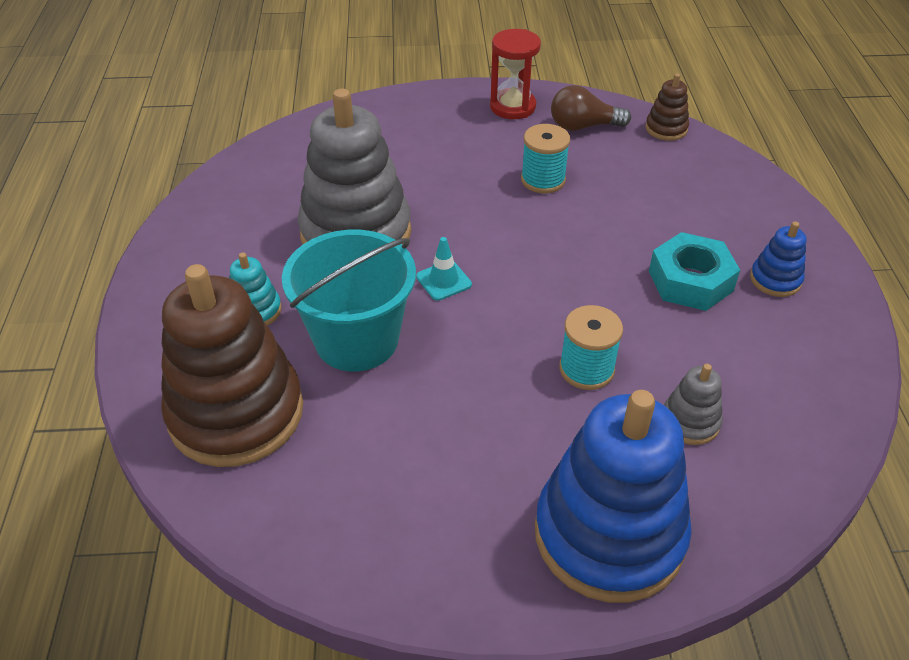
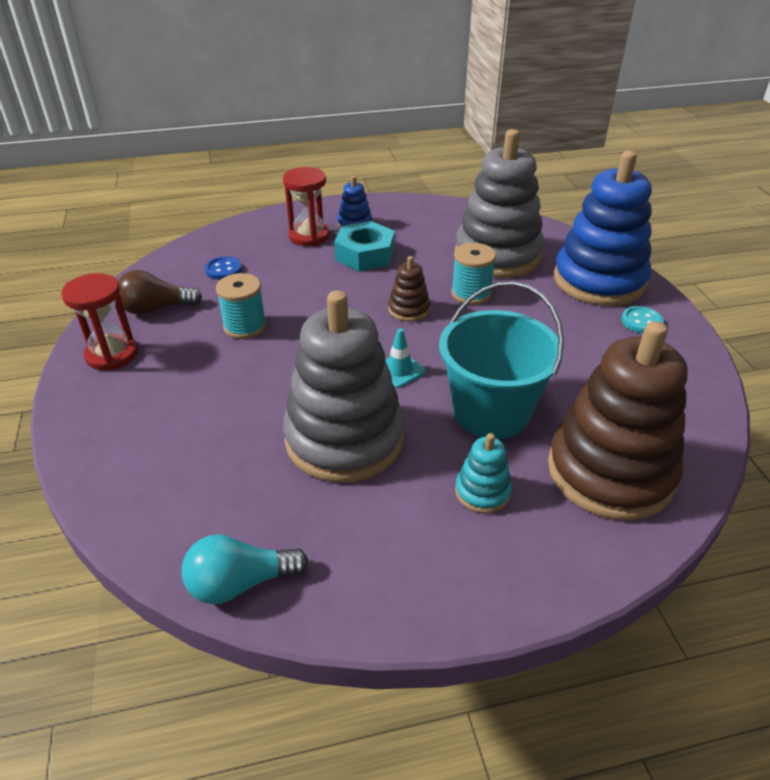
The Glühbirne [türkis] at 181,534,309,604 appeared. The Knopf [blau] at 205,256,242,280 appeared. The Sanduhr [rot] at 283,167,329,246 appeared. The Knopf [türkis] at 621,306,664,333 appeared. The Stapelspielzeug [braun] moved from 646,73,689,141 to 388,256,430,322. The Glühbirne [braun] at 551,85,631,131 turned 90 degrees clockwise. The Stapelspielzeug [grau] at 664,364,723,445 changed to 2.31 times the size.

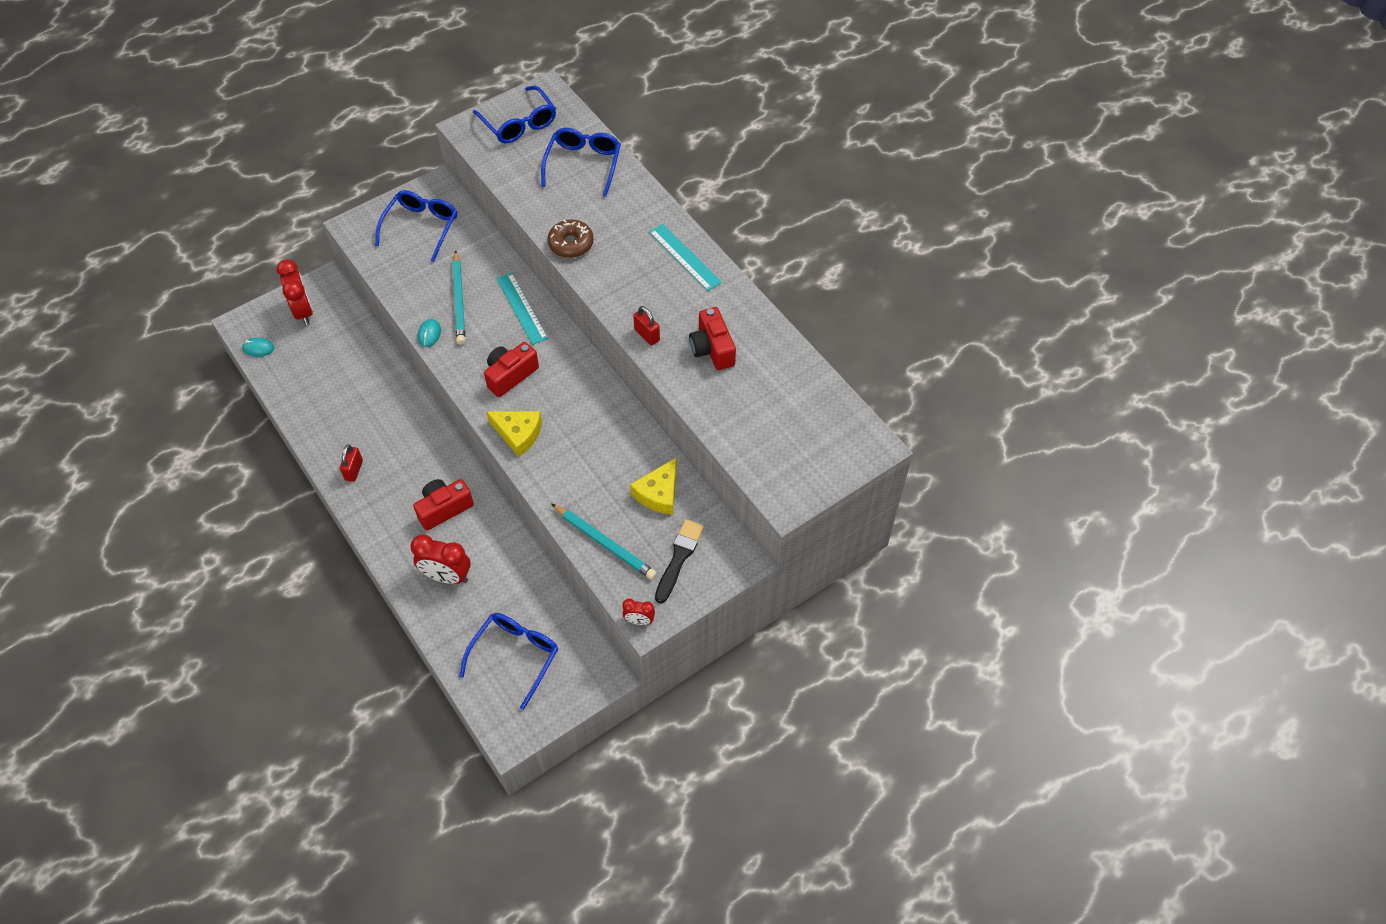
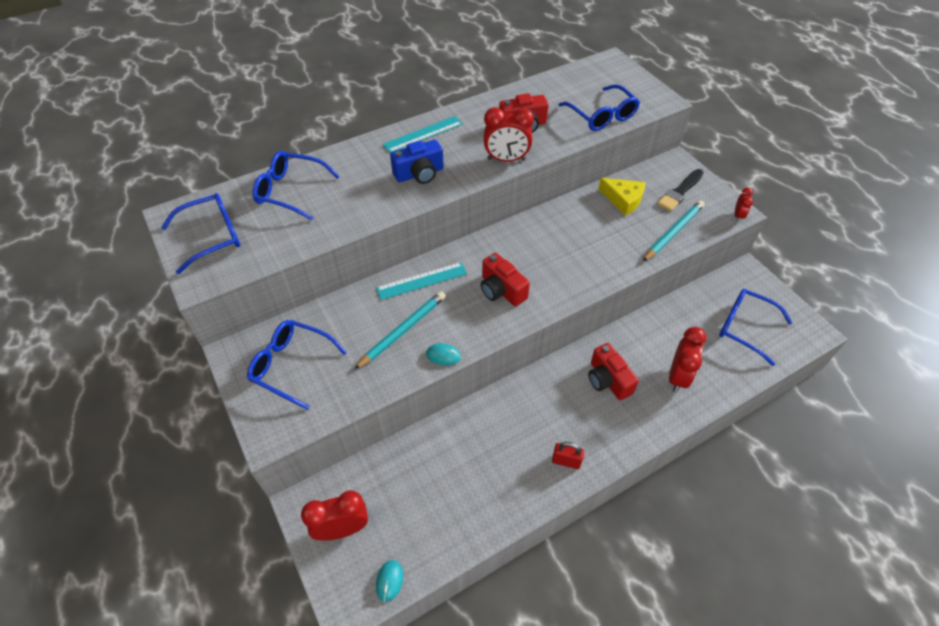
The Käse [gelb] at 486,411,542,457 disappeared. The Donut [braun] at 548,219,594,258 disappeared. The Kamera [blau] at 390,140,444,184 appeared. The Brille [blau] at 559,84,640,131 appeared. The Vorhängeschloss [rot] at 633,306,660,345 was replaced by the Wecker [rot] at 484,107,534,162. The Bleistift [türkis] at 452,250,465,345 turned 45 degrees counterclockwise. The Pinsel [schwarz] at 655,519,704,604 turned 75 degrees counterclockwise.

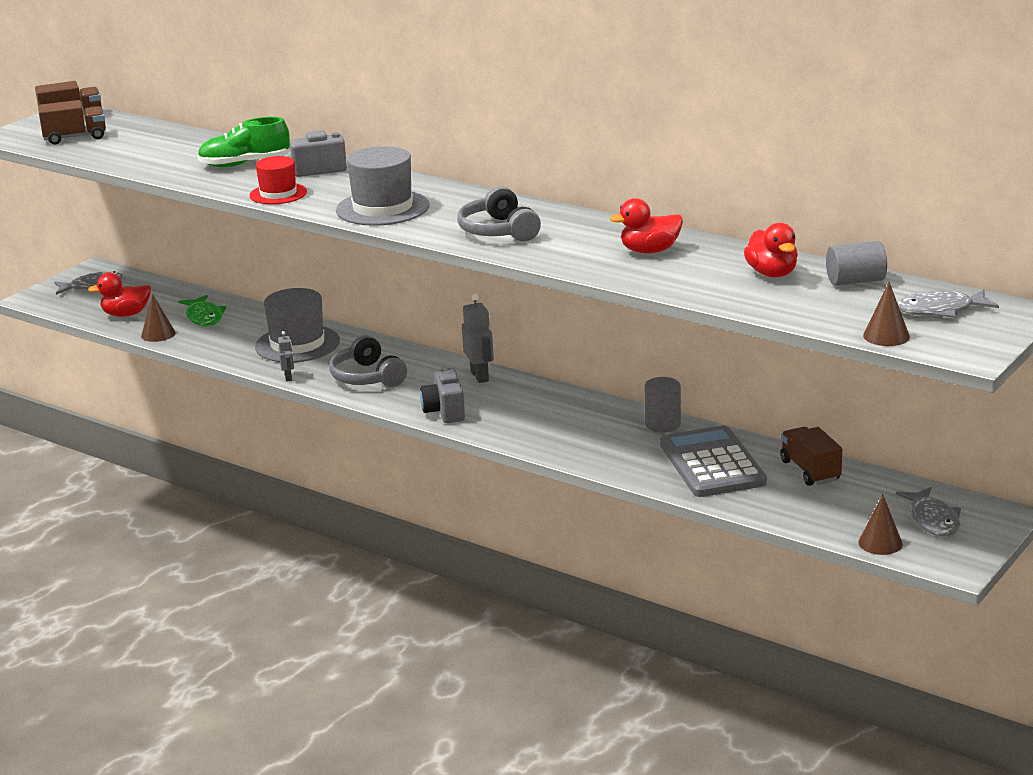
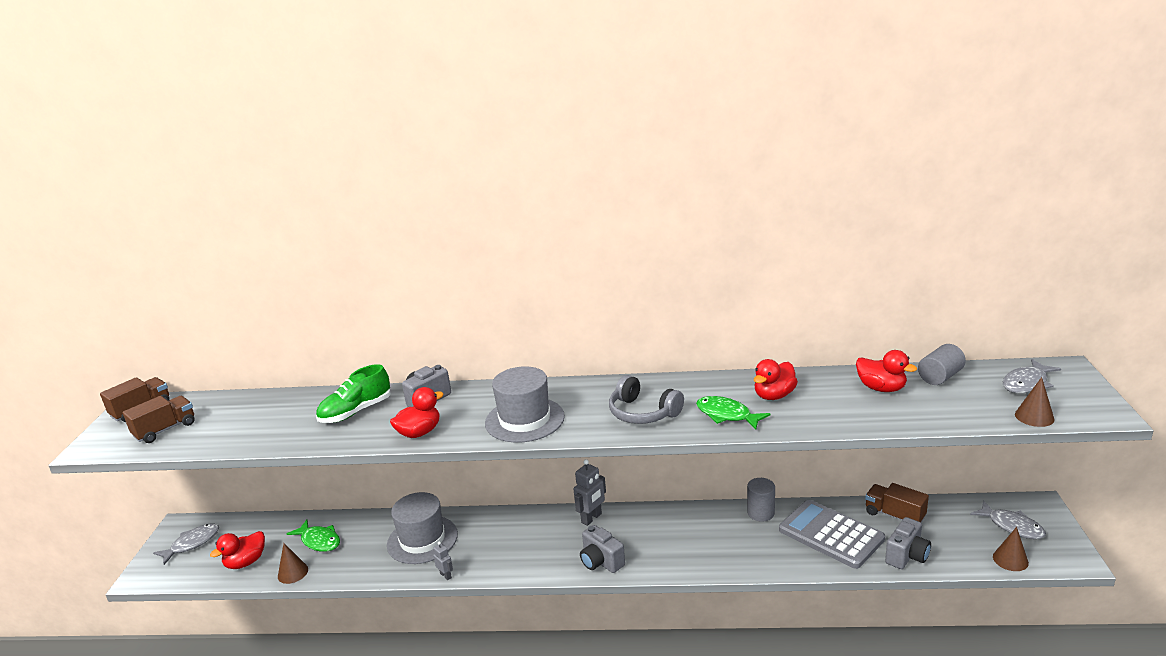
The Kopfhörer [grau] at 329,335,407,387 disappeared. The Fisch [grün] at 696,396,771,430 appeared. The Kamera [grau] at 885,517,931,569 appeared. The Hut [rot] at 250,156,307,204 was replaced by the Ente [rot] at 390,387,444,438. The Roboter [grau] at 462,294,494,383 turned 90 degrees clockwise.

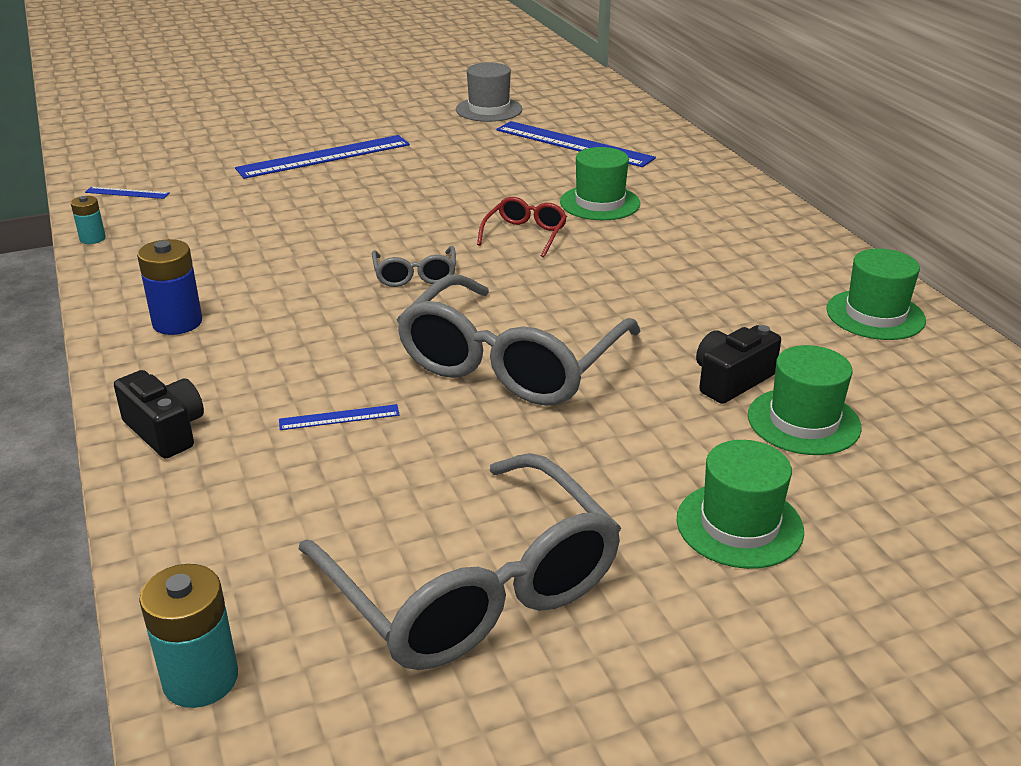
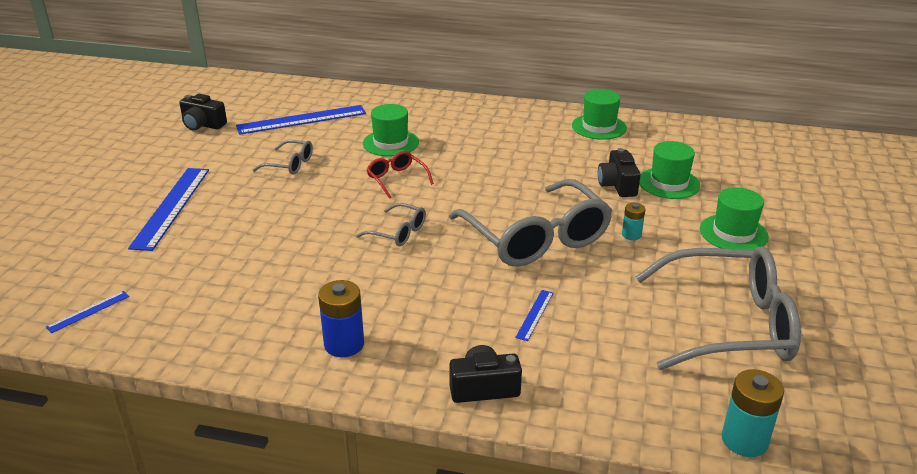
The Brille [grau] at 253,140,313,175 appeared. The Batterie [türkis] moved from 71,196,106,244 to 622,203,645,240. The Hut [grau] at 456,62,522,122 was replaced by the Kamera [schwarz] at 179,94,227,131.

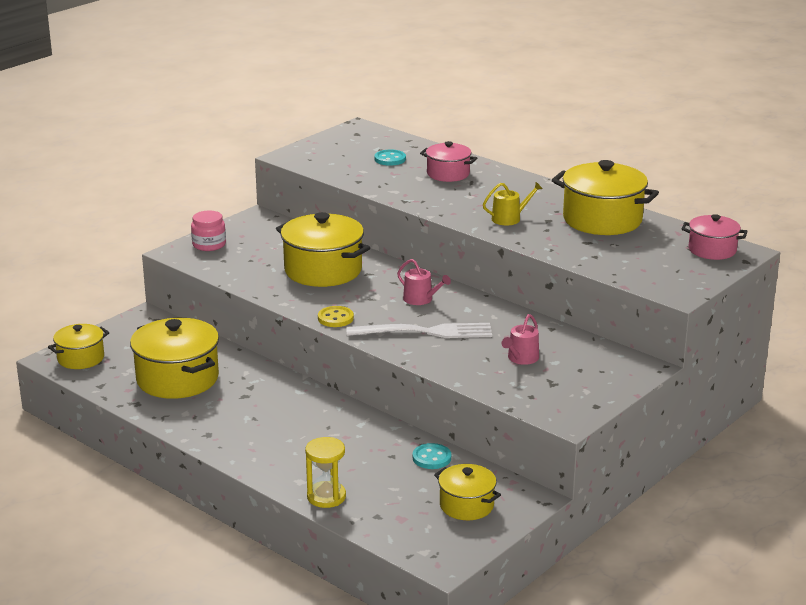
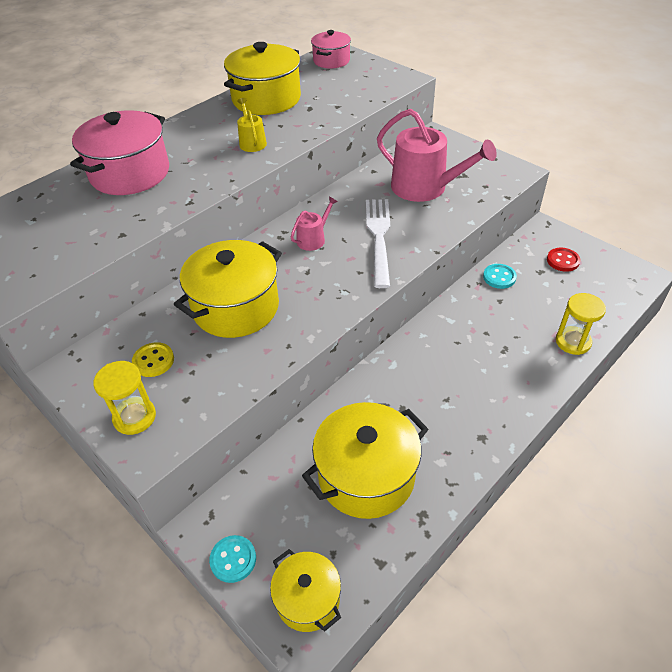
The Knopf [gelb] moved from 318,306,354,327 to 132,342,174,377. The Knopf [türkis] moved from 374,150,406,166 to 209,535,256,583. The Einmachglas [rosa] at 191,211,226,251 was replaced by the Sanduhr [gelb] at 93,361,156,435. The Kochtopf [gelb] at 434,464,501,520 was replaced by the Knopf [rot] at 547,248,580,272. The Kochtopf [rosa] at 420,141,477,182 changed to 1.72 times the size. The Gießkanne [rosa] at 502,314,539,365 changed to 2.09 times the size.

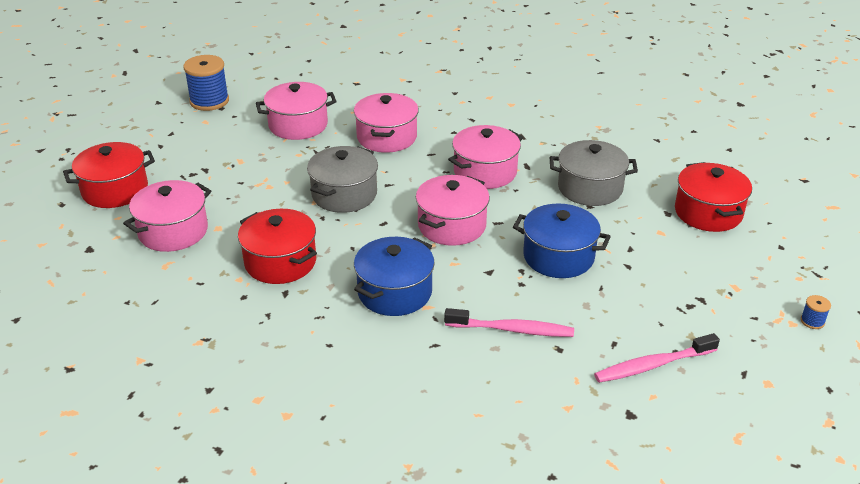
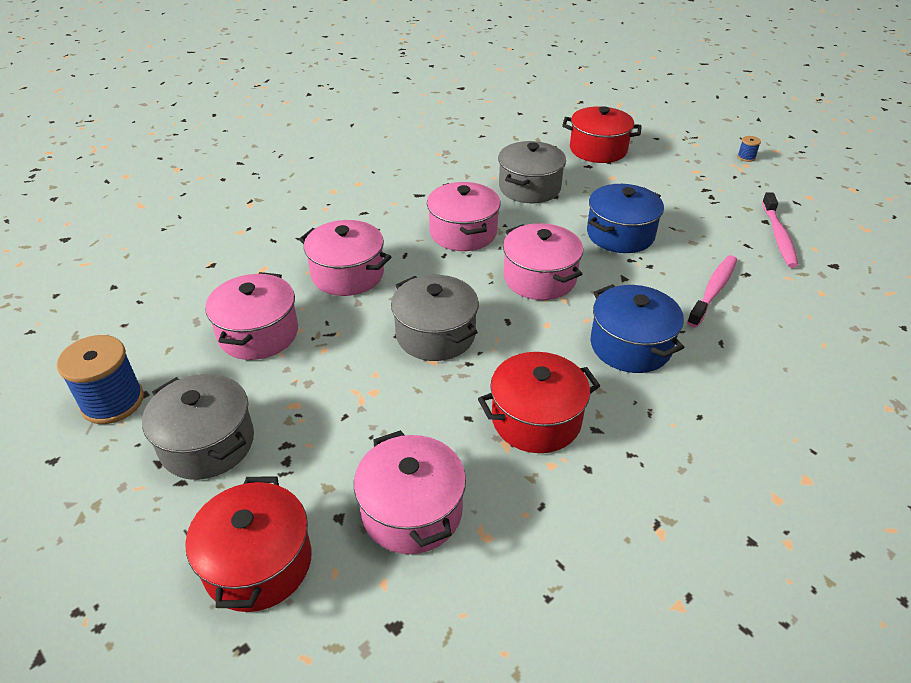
The Kochtopf [grau] at 142,374,254,480 appeared.

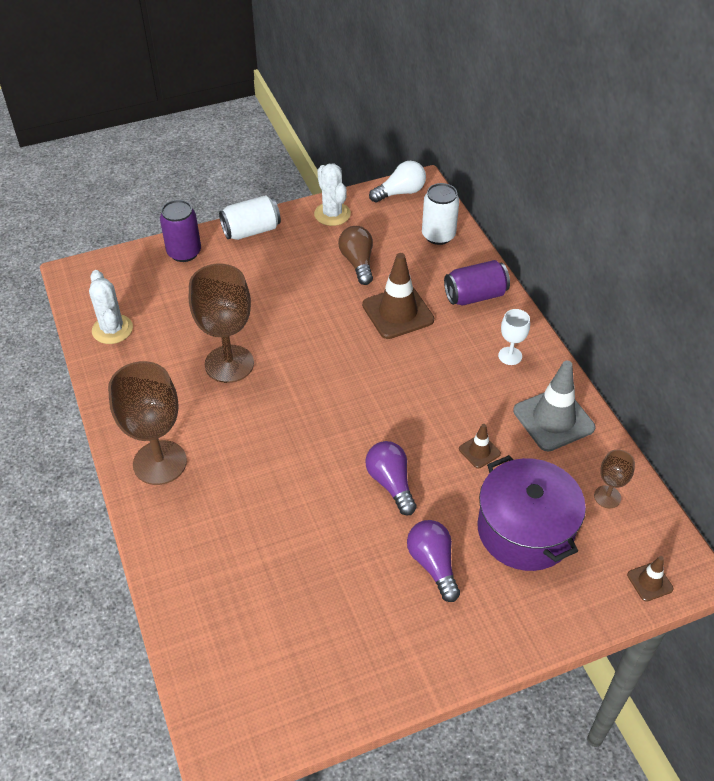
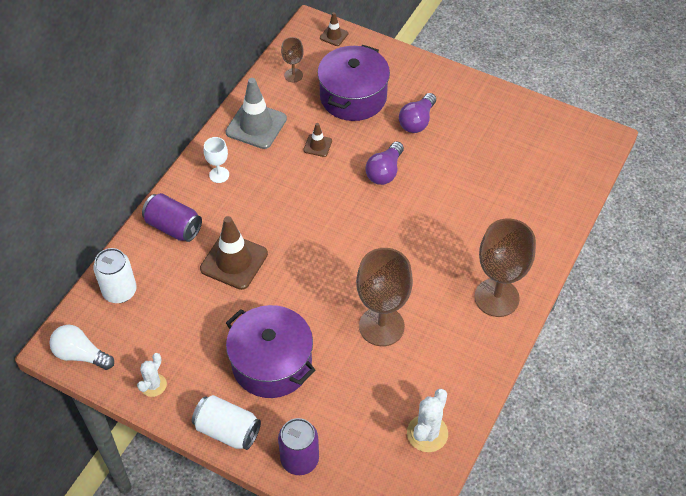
The Glühbirne [braun] at 338,226,373,285 disappeared. The Kochtopf [lila] at 226,305,316,398 appeared. The Kaktus [weiß] at 314,163,351,226 changed to 0.66 times the size.

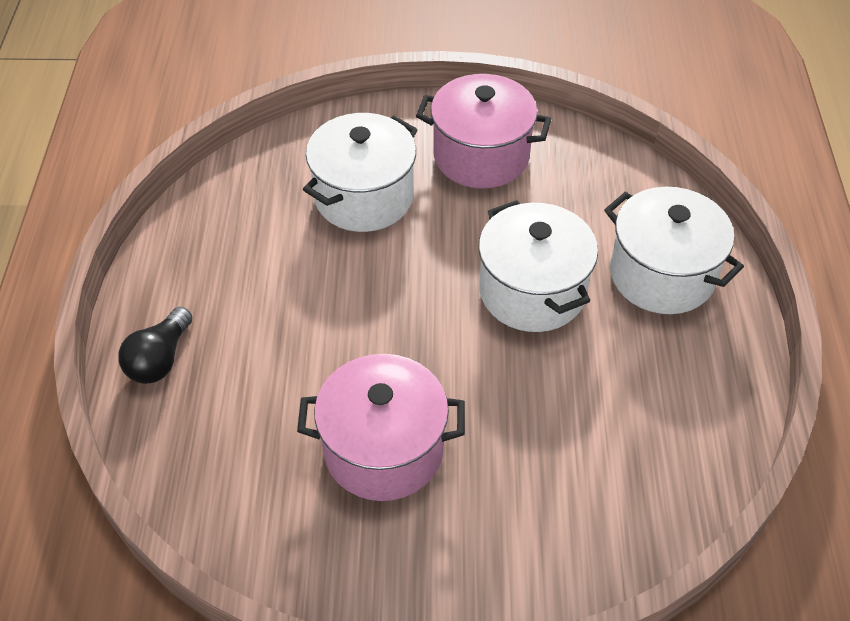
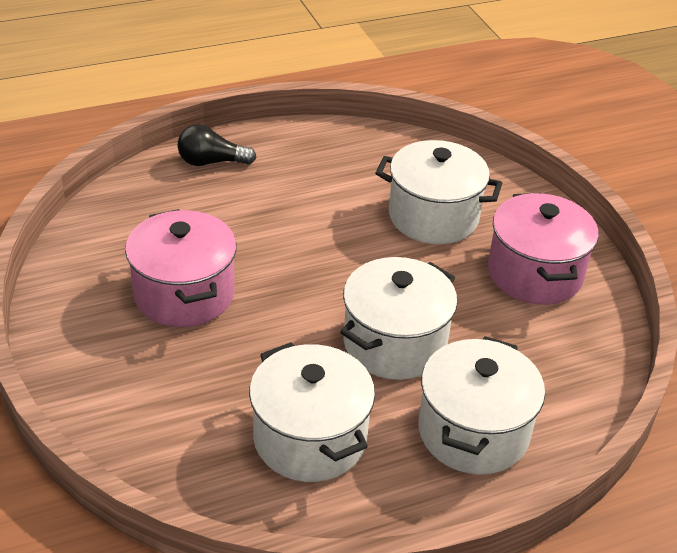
The Kochtopf [weiß] at 249,342,375,482 appeared.

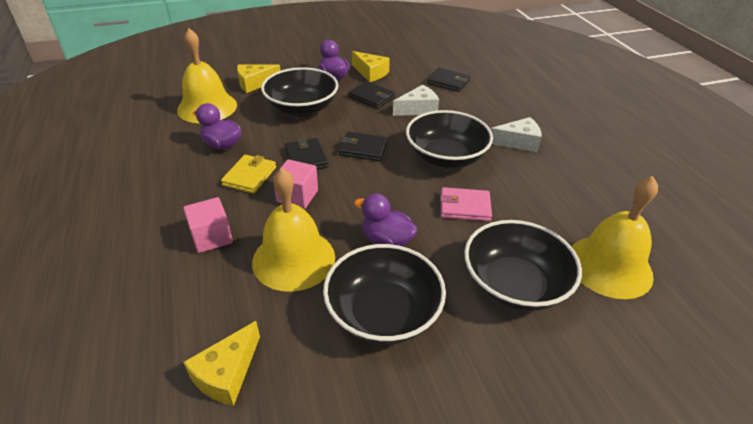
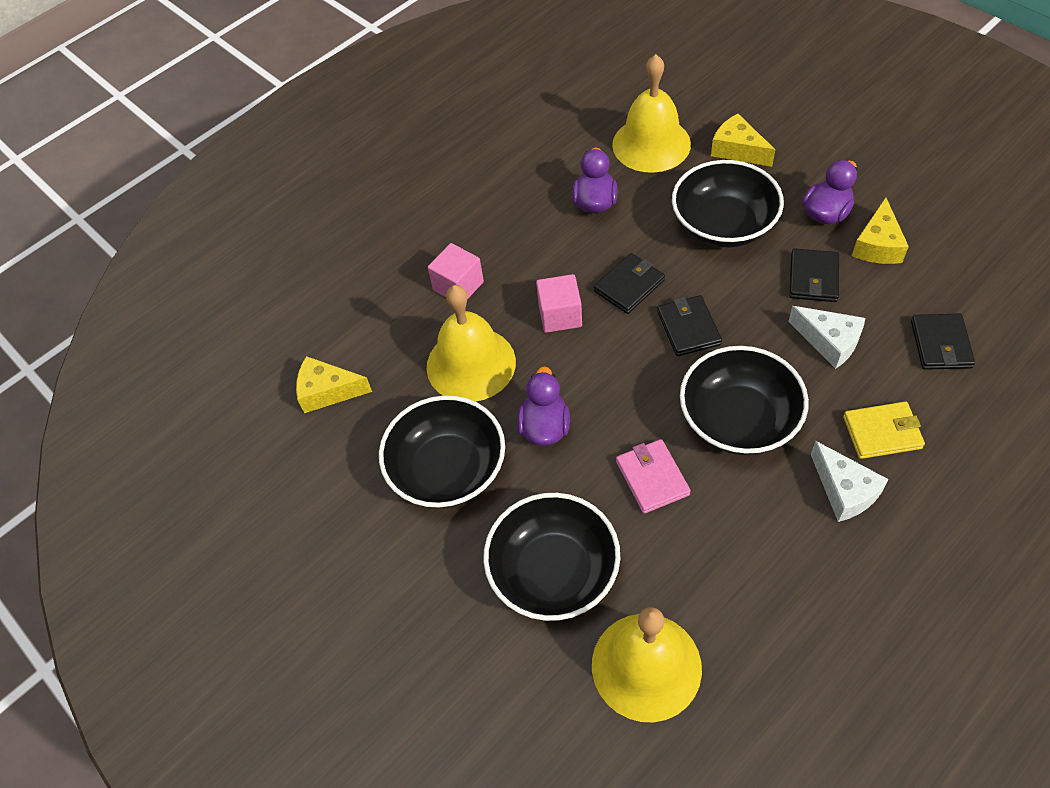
The Geldbörse [gelb] moved from 221,155,276,194 to 843,401,925,459.

